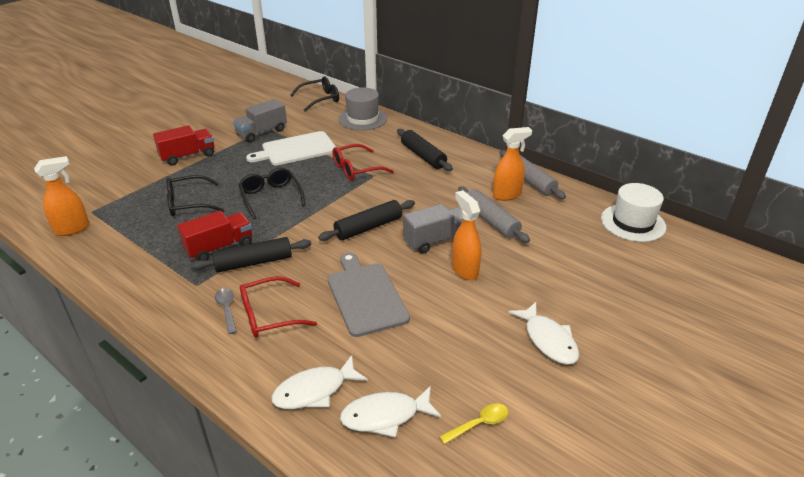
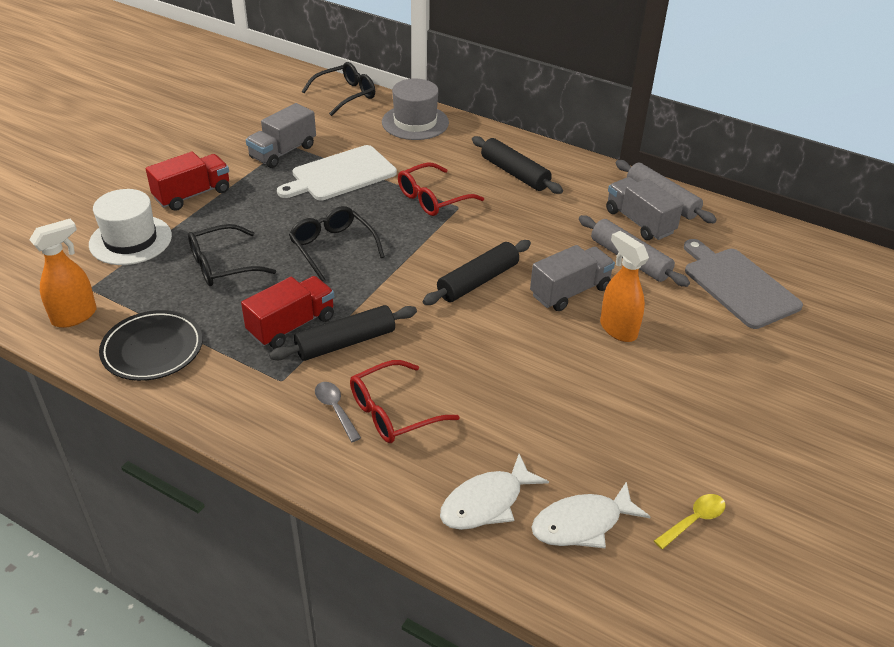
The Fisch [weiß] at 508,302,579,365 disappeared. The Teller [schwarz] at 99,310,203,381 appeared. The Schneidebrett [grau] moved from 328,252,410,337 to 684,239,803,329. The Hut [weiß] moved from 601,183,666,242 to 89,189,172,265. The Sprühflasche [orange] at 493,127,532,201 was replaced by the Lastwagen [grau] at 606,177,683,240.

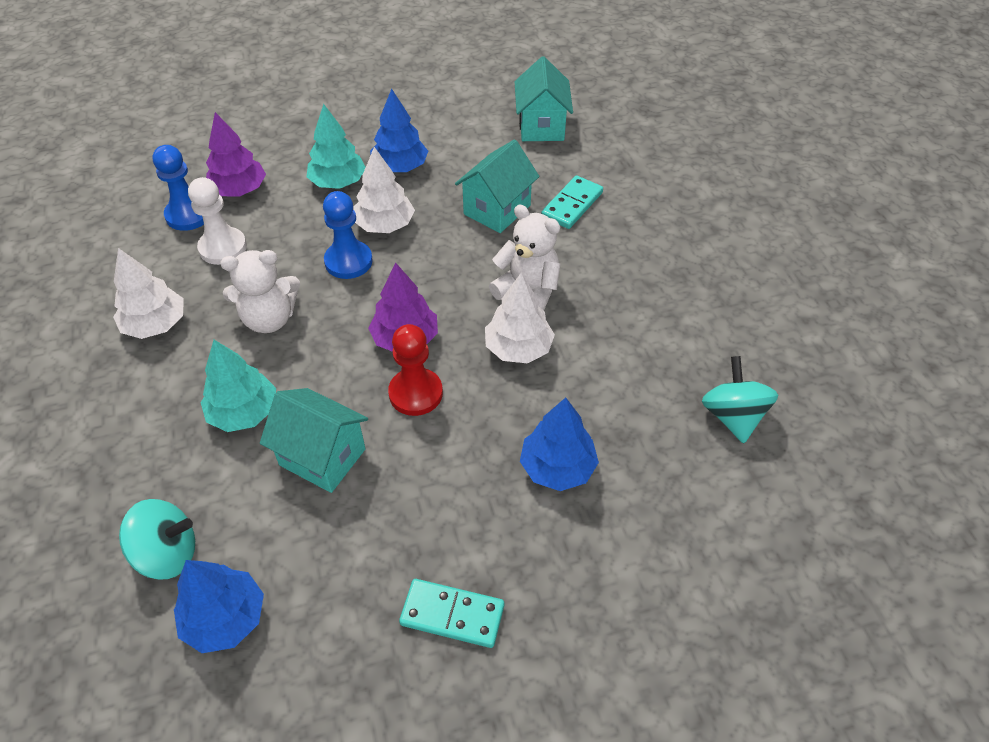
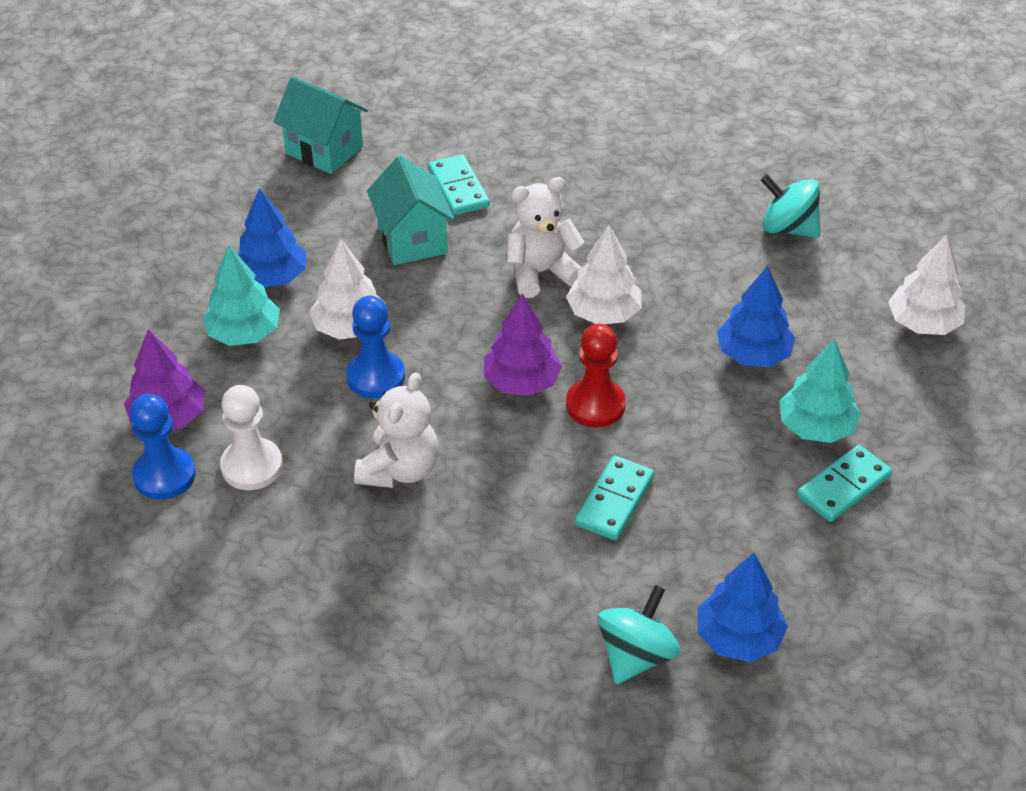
The Baum [weiß] moved from 113,248,184,339 to 888,235,965,335. The Baum [türkis] moved from 201,340,276,432 to 779,339,861,443. The Haus [türkis] at 260,388,368,493 was replaced by the Dominostein [türkis] at 575,456,654,540.

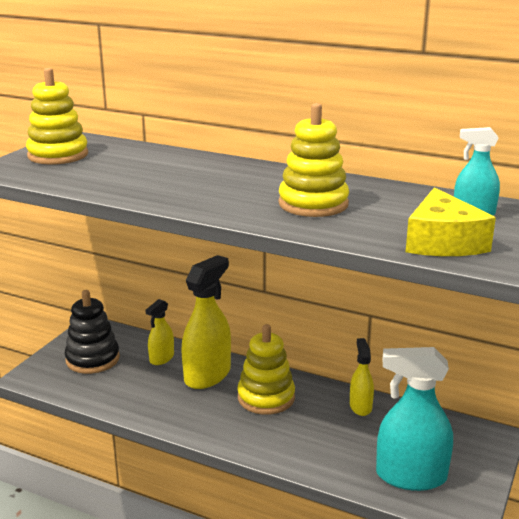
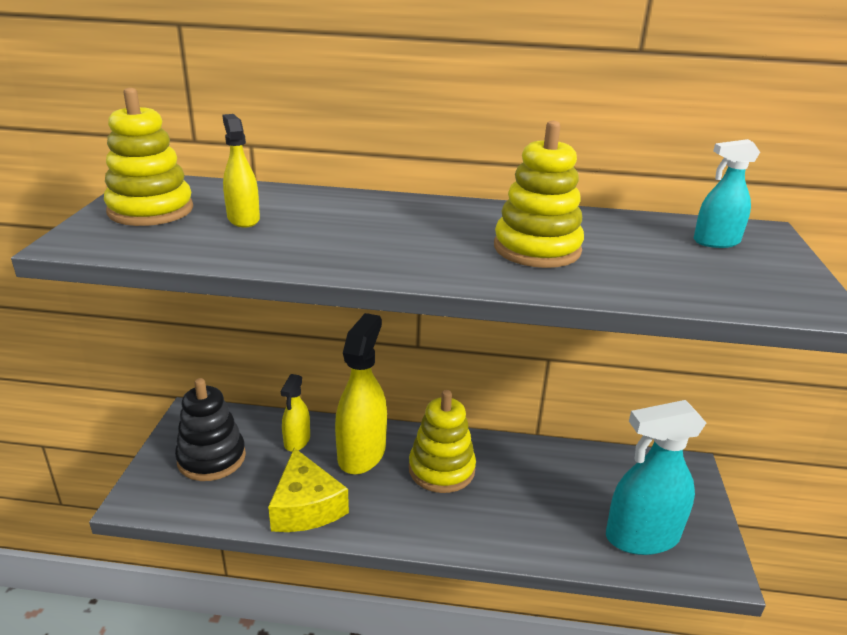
The Sprühflasche [gelb] moved from 350,338,374,416 to 222,114,260,228. The Käse [gelb] moved from 406,187,496,256 to 268,448,349,532.

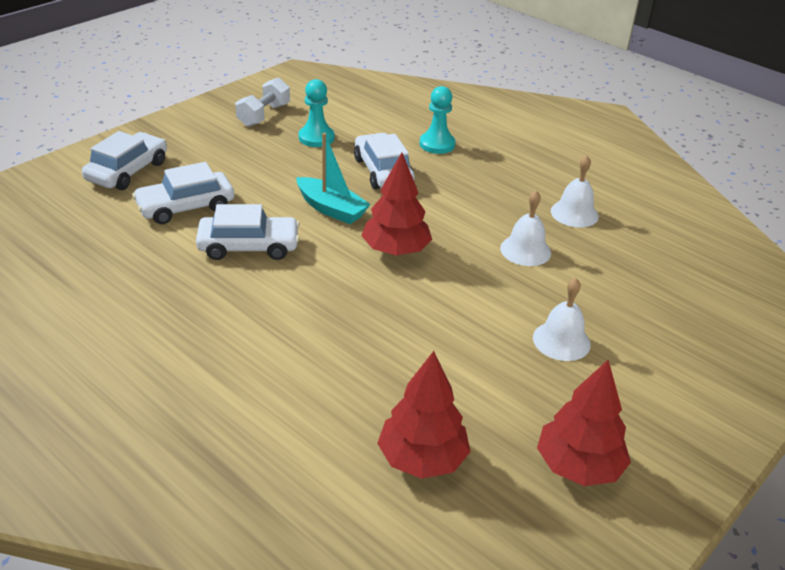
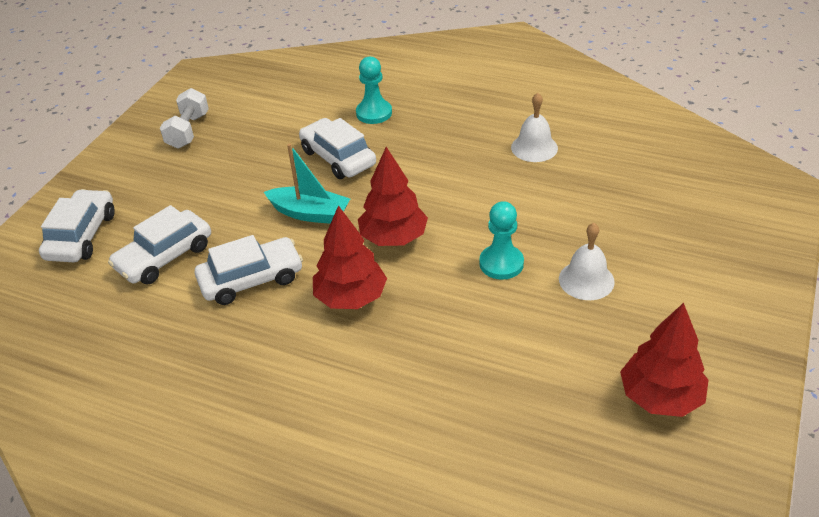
The Glocke [weiß] at 500,190,551,266 disappeared. The Bauer [türkis] moved from 299,79,334,147 to 479,201,524,280. The Baum [rot] moved from 377,351,471,479 to 313,205,387,309.

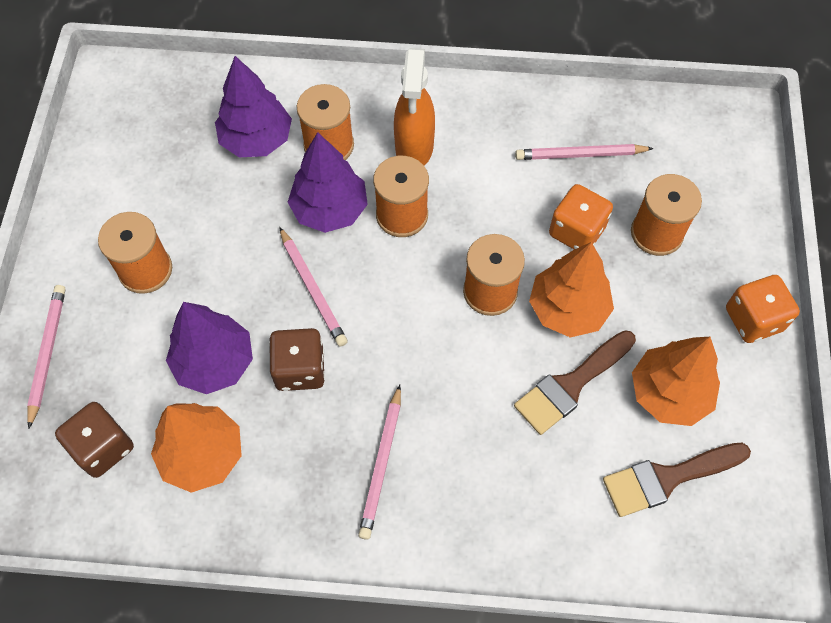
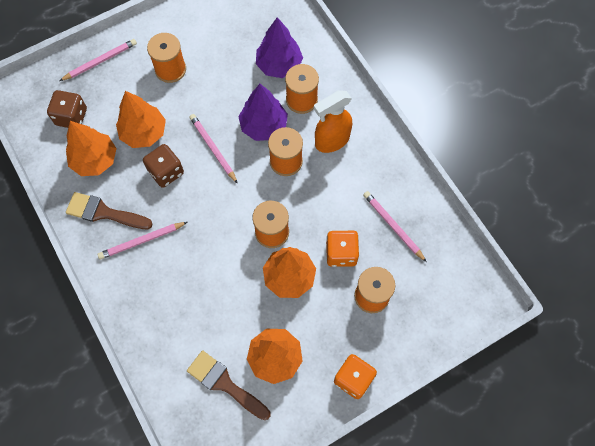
The Pinsel [braun] moved from 514,330,636,435 to 66,192,153,229. The Baum [lila] at 166,302,253,394 became the Baum [orange] at 116,91,166,148. The Bleistift [rosa] at 279,227,348,347 turned 120 degrees clockwise.

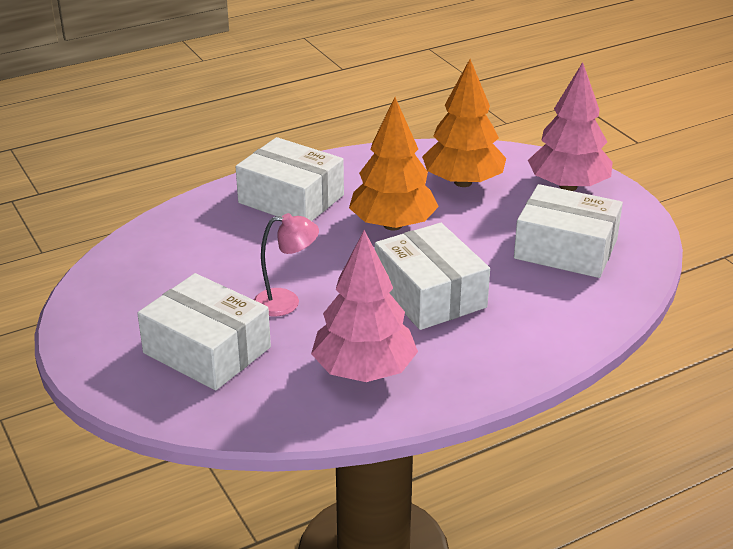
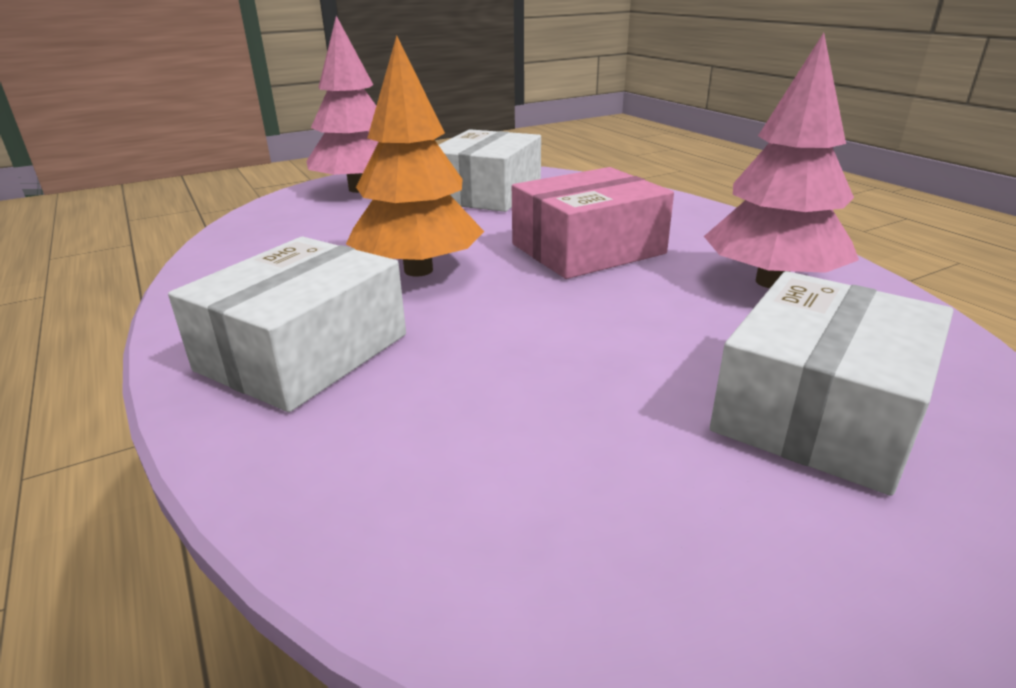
The Lampe [rosa] at 254,213,319,316 disappeared. The Baum [orange] at 422,59,506,187 disappeared. The Schachtel [weiß] at 375,223,490,330 became the Schachtel [rosa] at 512,167,674,279.

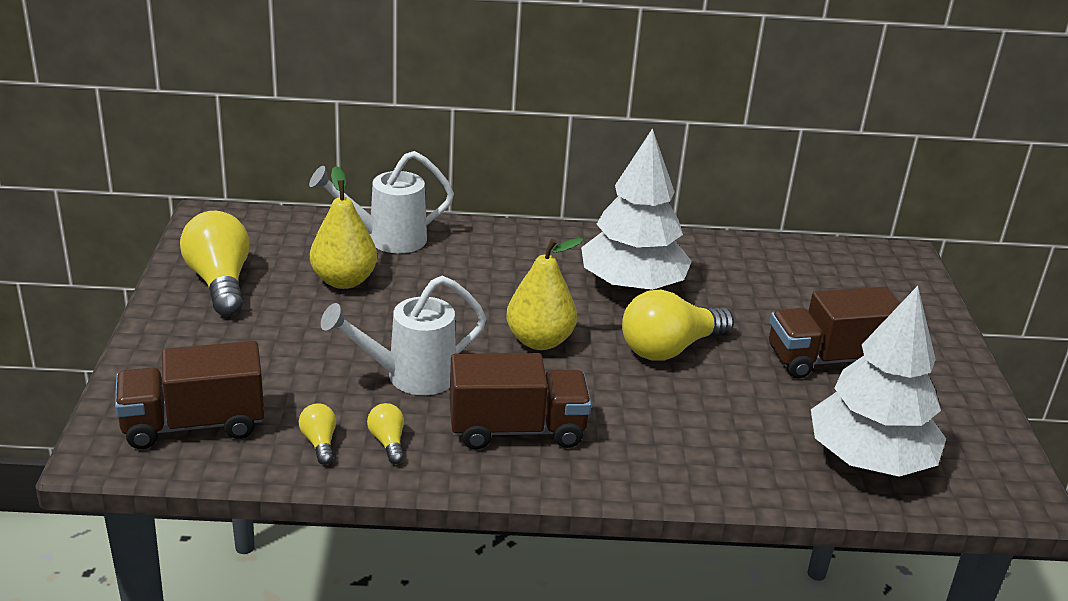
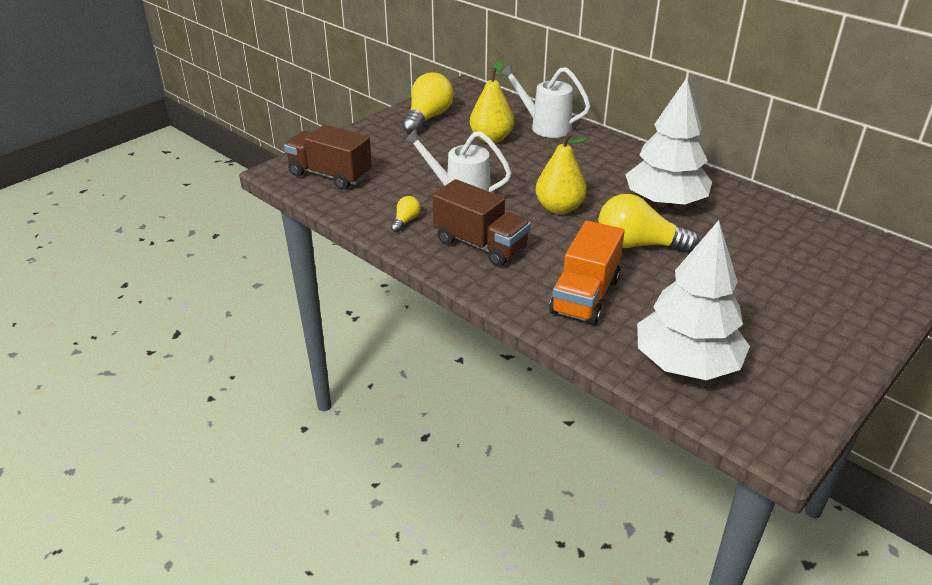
The Glühbirne [gelb] at 299,403,336,465 disappeared. The Lastwagen [braun] at 769,286,901,379 disappeared. The Lastwagen [orange] at 549,220,625,325 appeared.

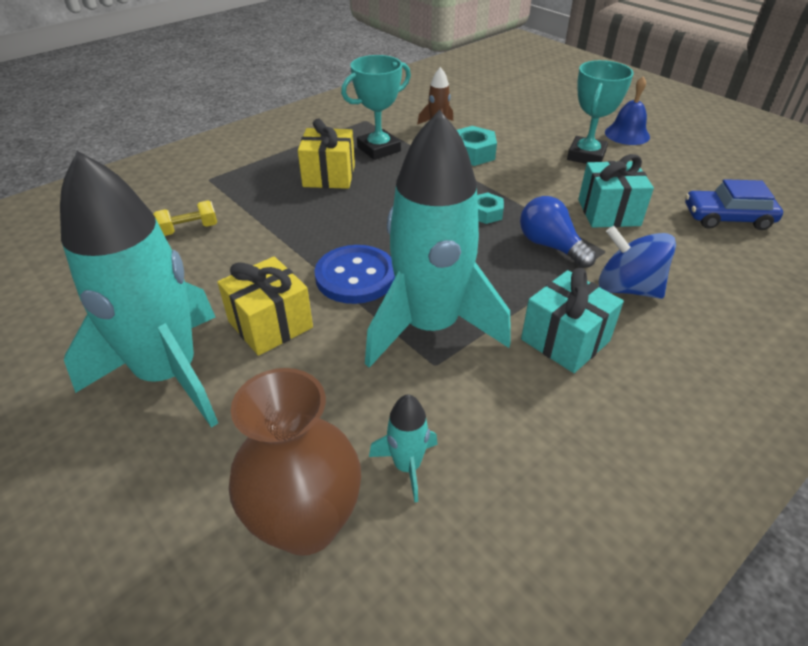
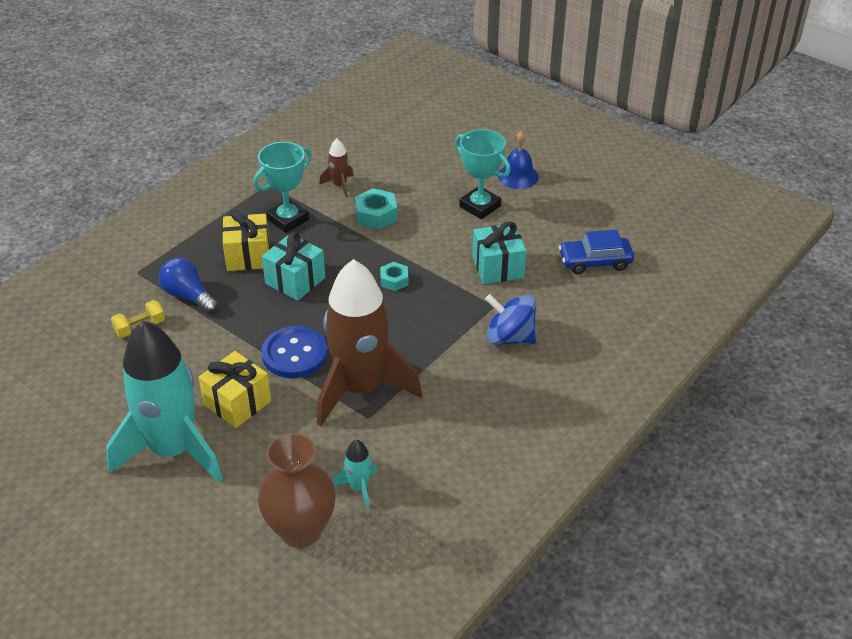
The Glühbirne [blau] moved from 520,196,596,268 to 159,258,218,314. The Geschenk [türkis] moved from 521,268,624,373 to 262,232,325,301. The Rakete [türkis] at 365,110,511,368 became the Rakete [braun] at 317,259,422,426. The Pokal [türkis] at 567,60,634,164 turned 60 degrees counterclockwise.

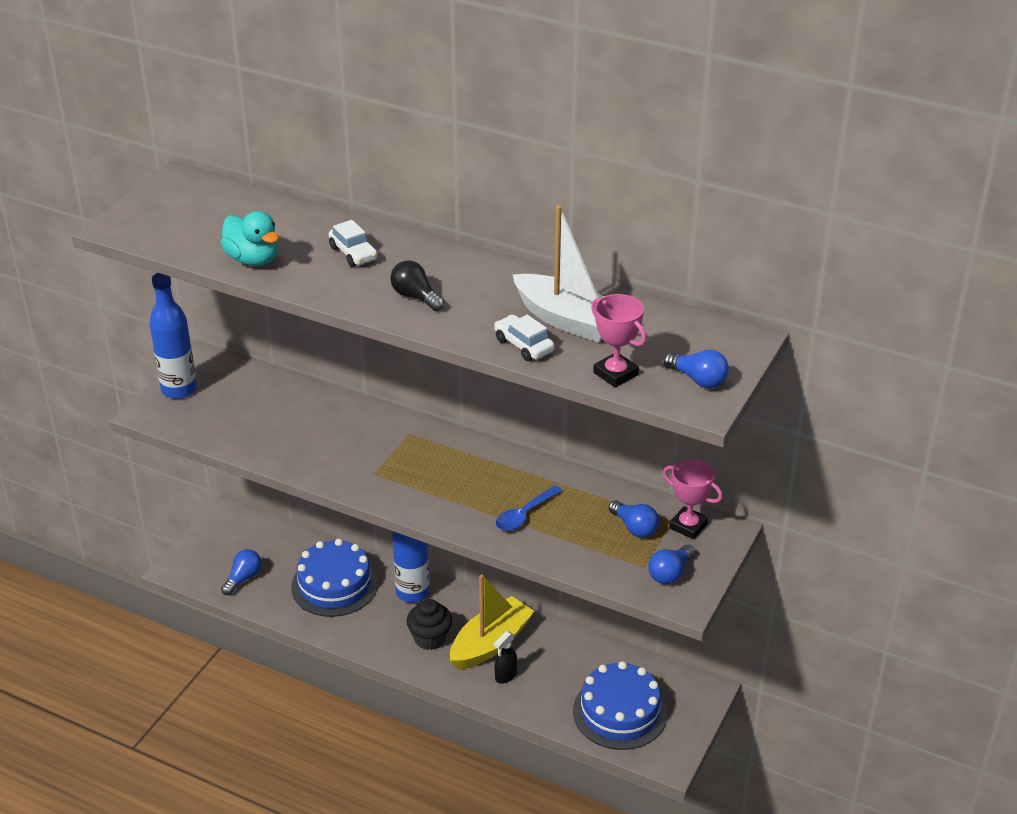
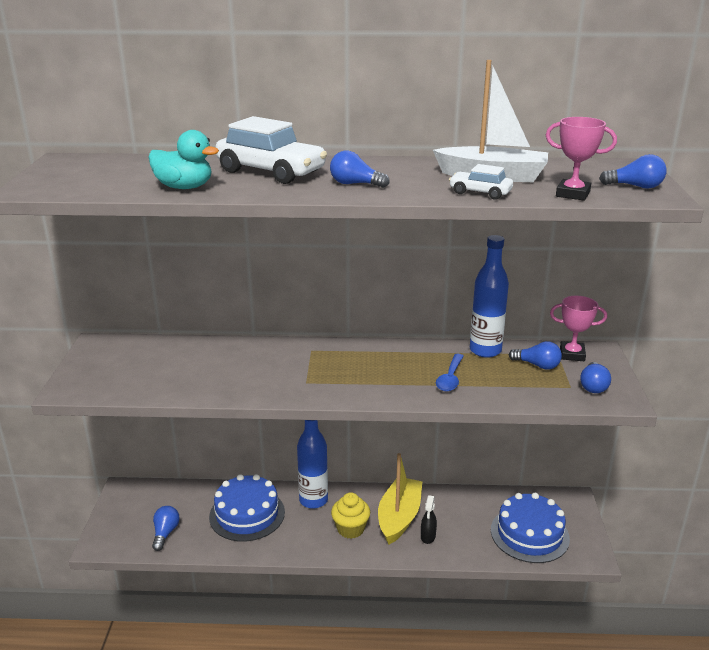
The Flasche [blau] moved from 149,273,197,399 to 470,235,509,358. The Glühbirne [schwarz] at 390,261,444,311 became the Glühbirne [blau] at 330,151,390,188. The Muffin [schwarz] at 407,599,452,650 became the Muffin [gelb] at 331,492,370,539. The Auto [weiß] at 329,220,378,267 changed to 1.96 times the size.

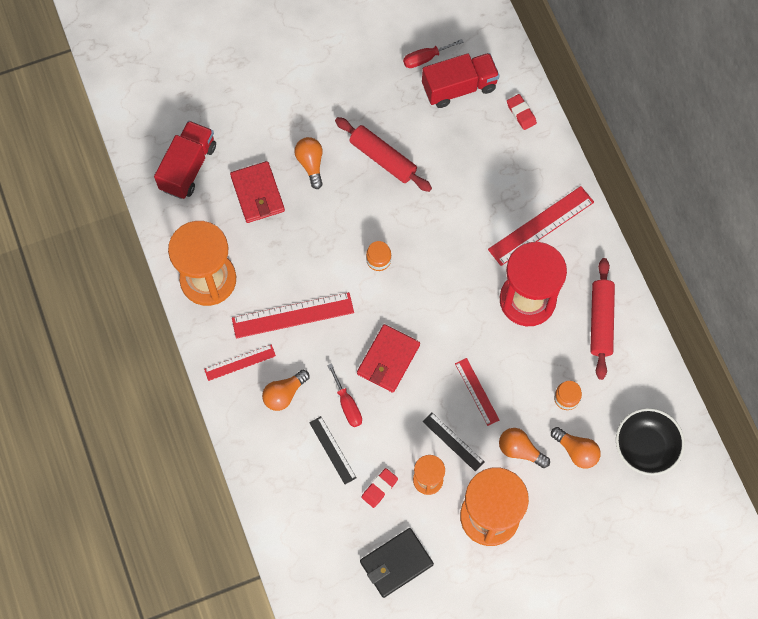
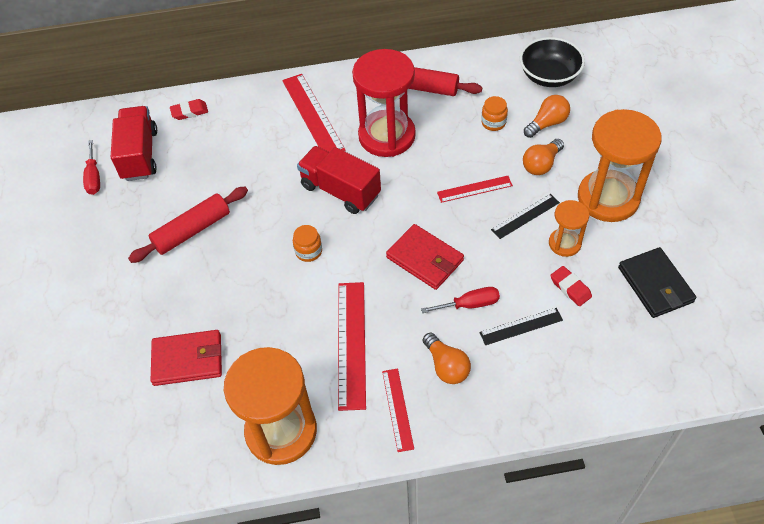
The Glühbirne [orange] at 294,137,323,189 disappeared. The Lastwagen [rot] moved from 154,121,216,199 to 297,146,381,214.

